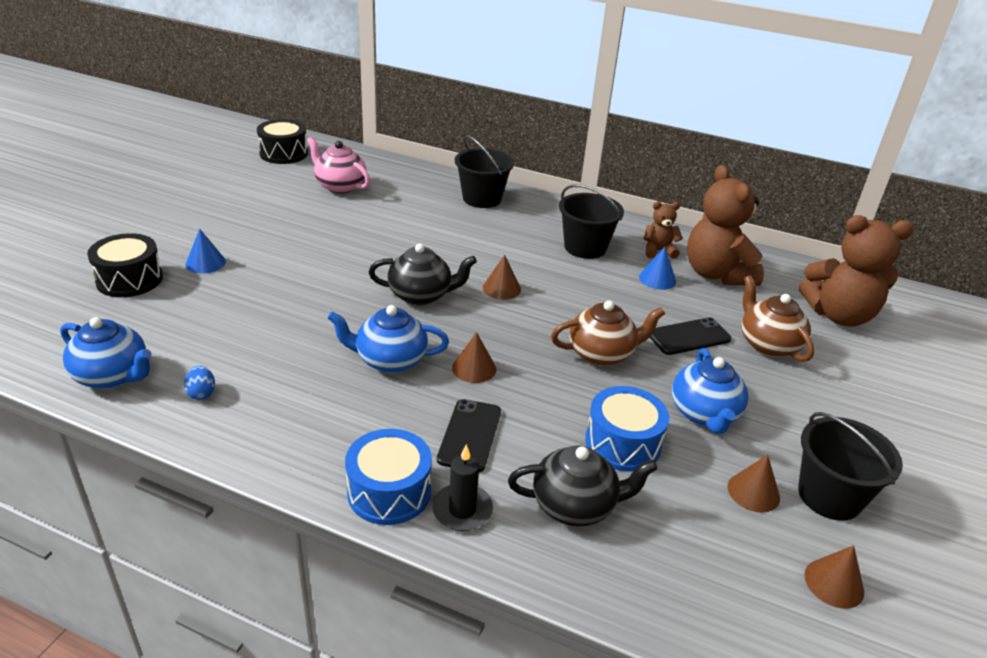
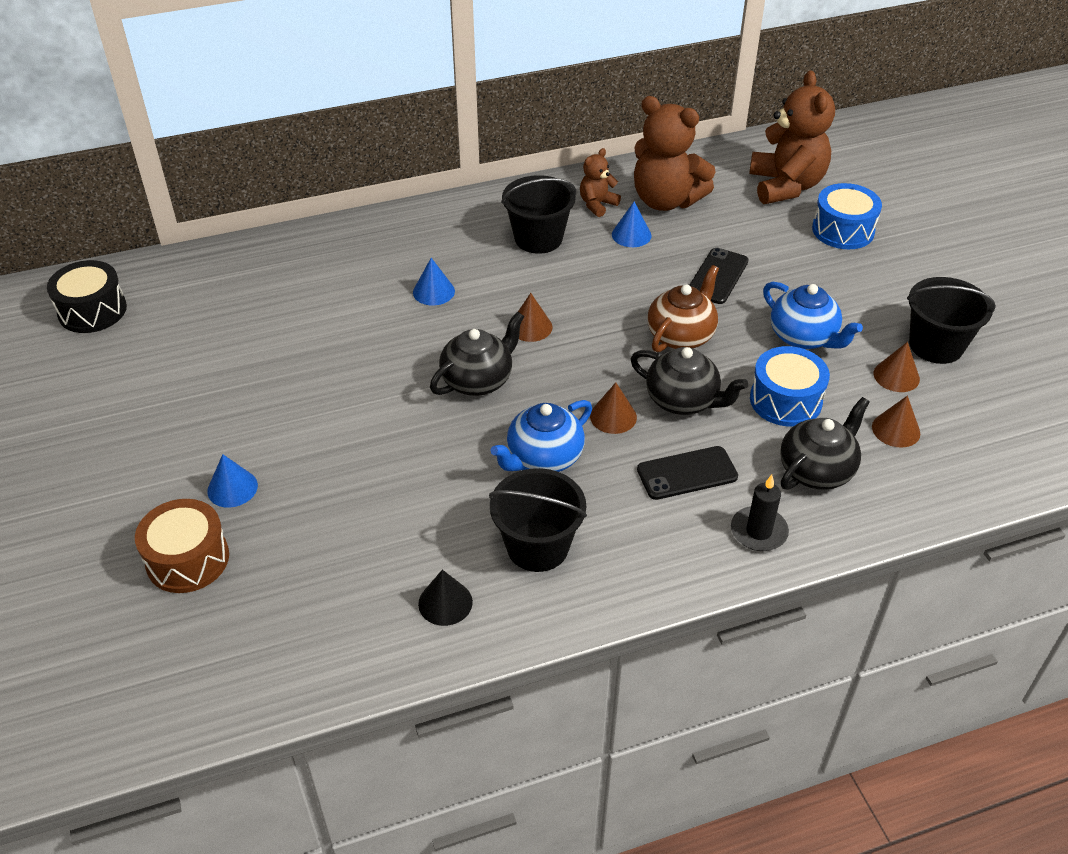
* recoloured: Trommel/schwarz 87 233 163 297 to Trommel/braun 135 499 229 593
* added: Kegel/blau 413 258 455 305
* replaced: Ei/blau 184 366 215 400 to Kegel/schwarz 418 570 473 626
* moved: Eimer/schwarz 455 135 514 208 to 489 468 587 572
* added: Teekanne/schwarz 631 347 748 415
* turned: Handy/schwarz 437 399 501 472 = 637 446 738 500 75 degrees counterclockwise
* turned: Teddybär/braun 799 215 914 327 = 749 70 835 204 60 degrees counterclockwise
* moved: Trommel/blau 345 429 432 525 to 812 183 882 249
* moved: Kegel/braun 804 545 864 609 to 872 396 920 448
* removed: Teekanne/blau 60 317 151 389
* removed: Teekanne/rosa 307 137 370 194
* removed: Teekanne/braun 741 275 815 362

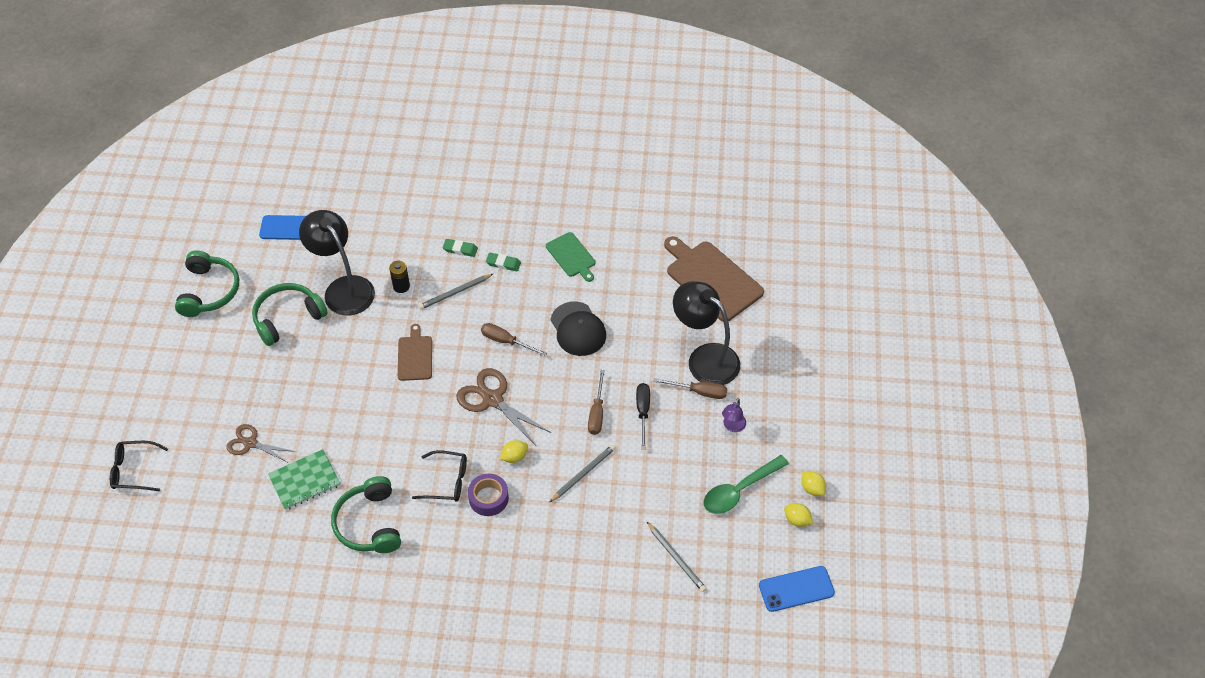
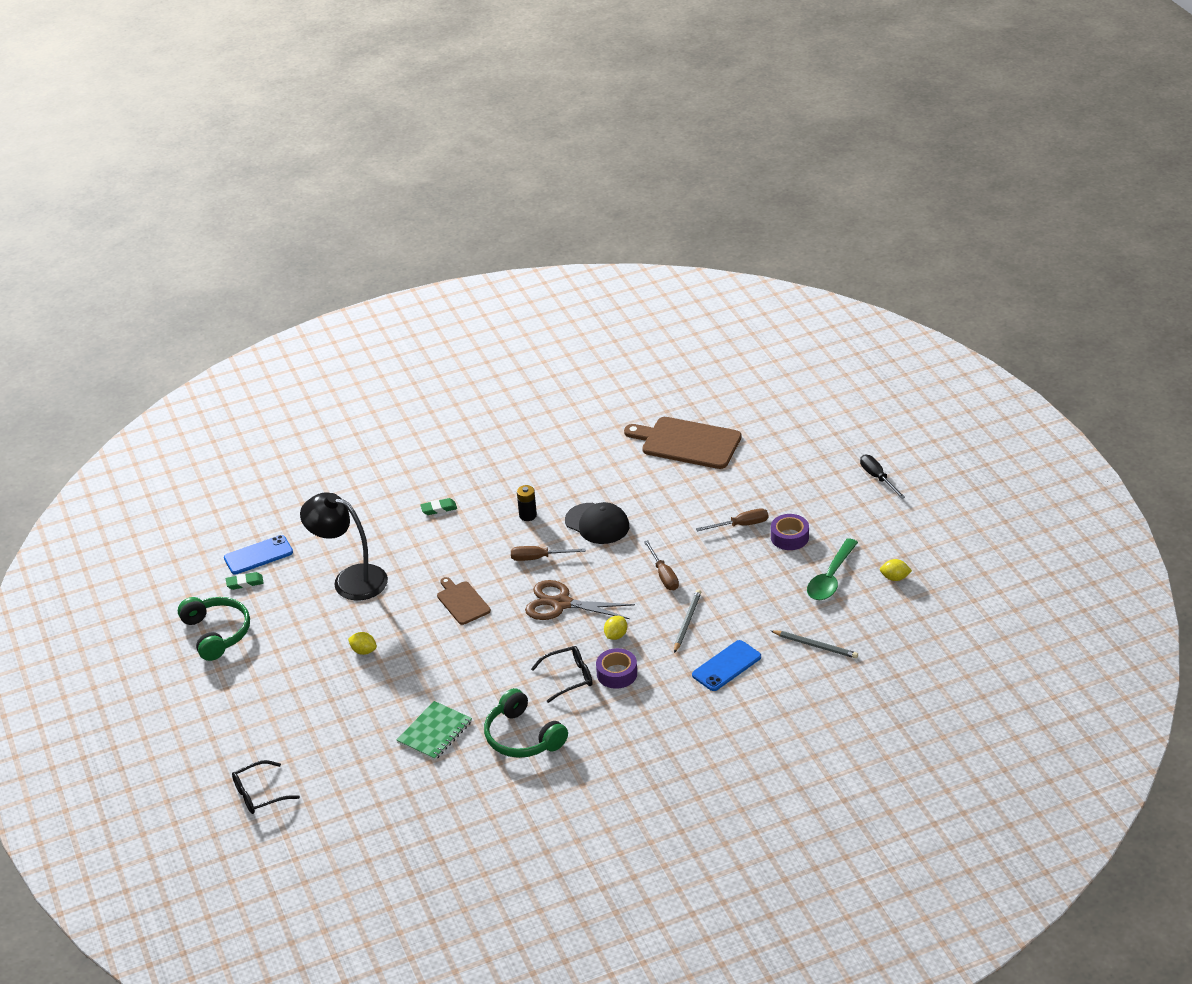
* moved: Radiergummi/grün 486 252 521 271 to 226 572 264 590
* moved: Zitrone/gelb 802 471 826 496 to 348 632 377 655
* moved: Batterie/schwarz 389 261 410 293 to 517 485 537 521
* moved: Handy/blau 759 566 835 612 to 692 640 761 691
* replaced: Lampe/lila 722 398 746 432 to Klebeband/lila 771 514 809 550
* moved: Schraubenzieher/schwarz 636 383 650 449 to 860 455 905 499
* removed: Schere/braun 226 424 295 462
* removed: Kopfhörer/grün 252 283 328 346
* removed: Bleistift/grau 419 274 493 310
* removed: Schneidebrett/grün 546 232 596 282
* removed: Lampe/schwarz 673 281 740 385

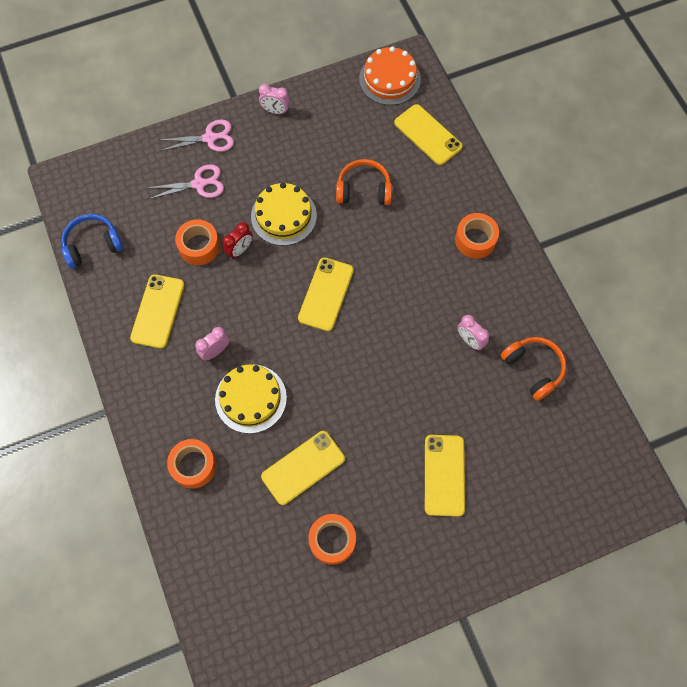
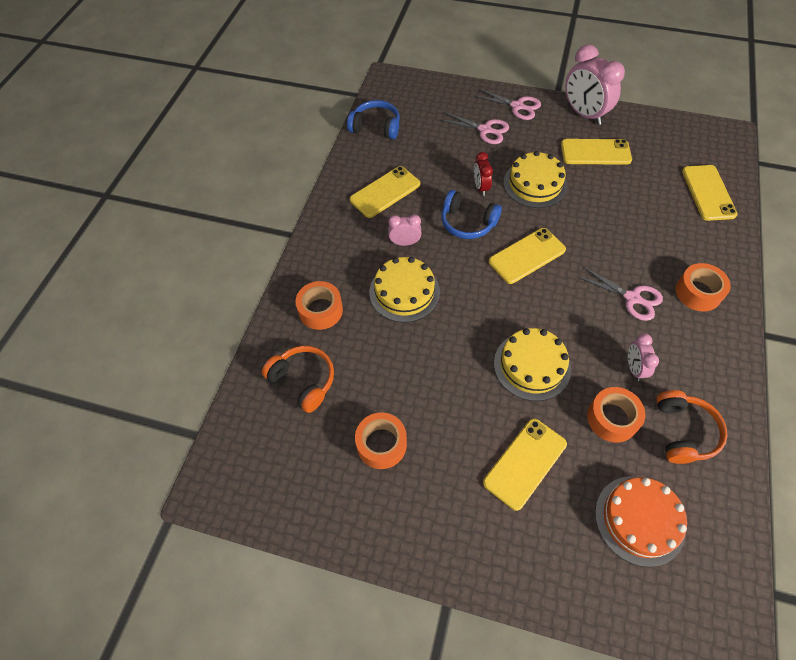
* moved: Kopfhörer/orange 336 159 392 205 to 262 346 334 413
* added: Kopfhörer/blau 441 190 502 239
* turned: Wecker/rot 223 222 253 259 = 474 152 493 196 90 degrees clockwise
* added: Kuchen/gelb 494 328 571 401
* moved: Handy/gelb 261 431 345 505 to 561 139 632 165
* resized: Wecker/rosa 259 84 290 114 = 565 44 625 125 x1.94
* added: Schere/rosa 577 267 663 321
* moved: Klebeband/orange 175 219 220 265 to 587 387 645 443
* moved: Kuchen/orange 359 46 421 105 to 595 476 687 567

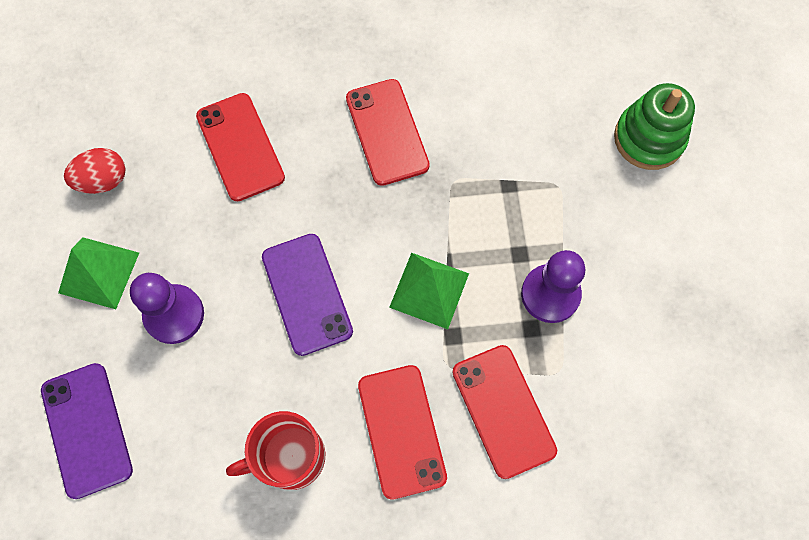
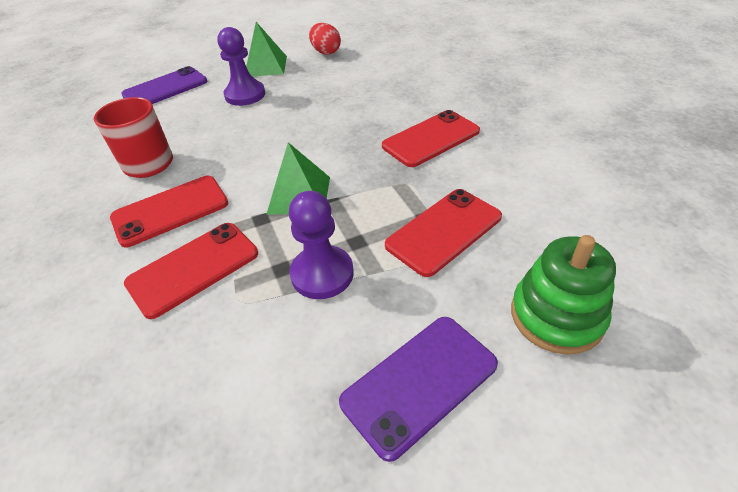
* moved: Handy/lila 262 234 353 356 to 339 317 498 462
* moved: Handy/rot 196 93 285 201 to 385 189 502 277

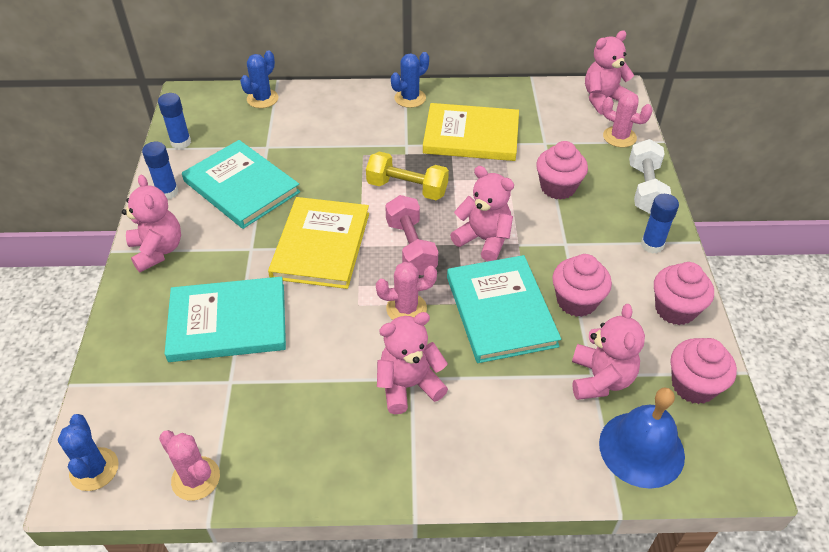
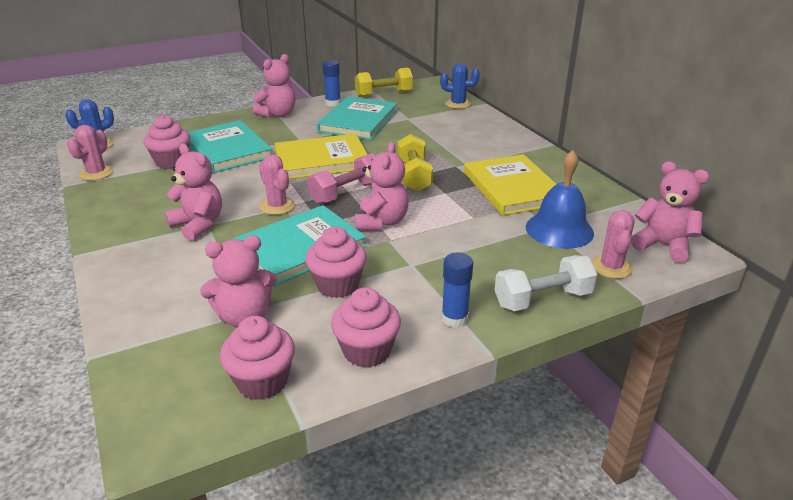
* moved: Muffin/rosa 536 141 588 200 to 144 115 190 169
* replaced: Klebestift/blau 158 93 191 149 to Hantel/gelb 355 68 413 97
* moved: Glocke/blau 599 387 685 489 to 526 150 594 249
* removed: Kaktus/blau 391 52 429 108

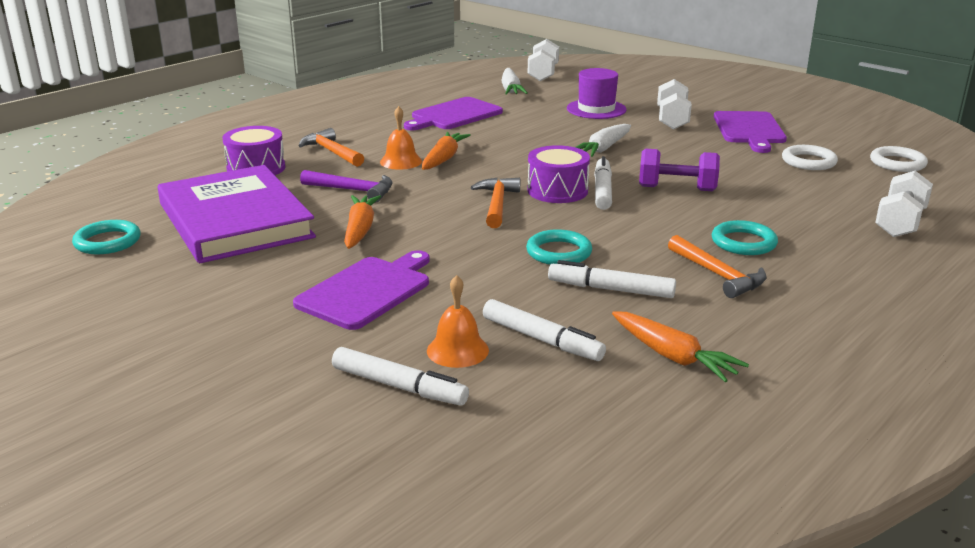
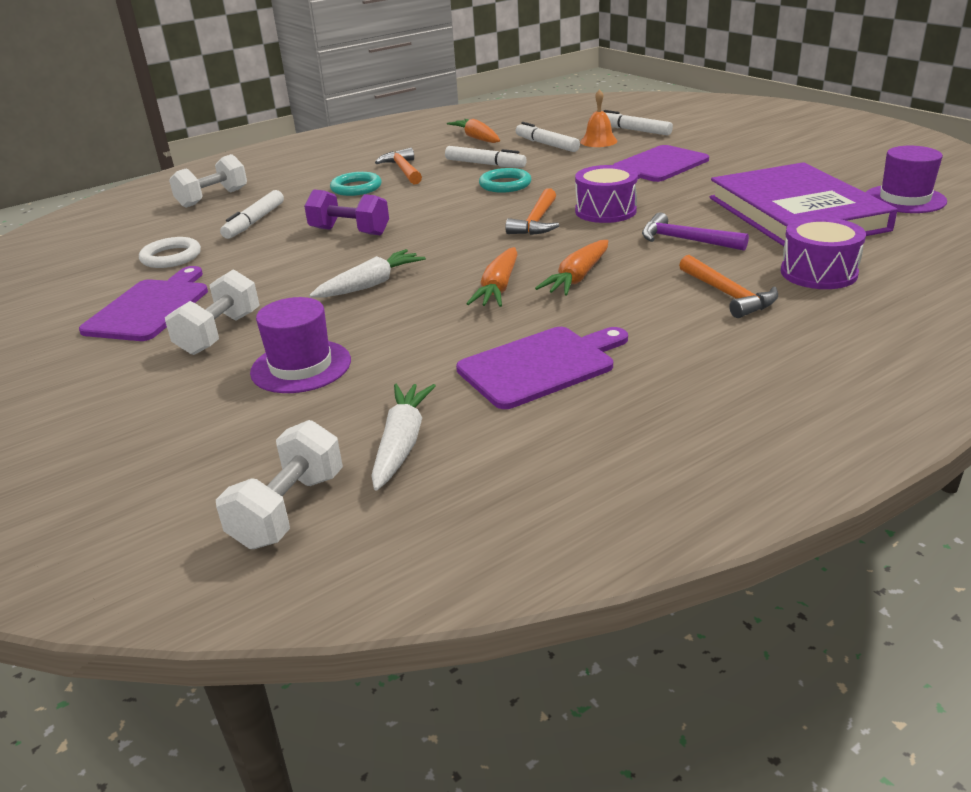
* moved: Filzstift/weiß 594 156 612 210 to 220 190 284 239
* moved: Karotte/orange 344 195 381 249 to 466 247 518 307
* moved: Trommel/lila 527 145 590 203 to 575 165 638 223
* replaced: Ring/türkis 72 220 141 255 to Hut/lila 865 146 947 213
* removed: Glocke/orange 380 106 422 170
* removed: Ring/weiß 870 146 928 172

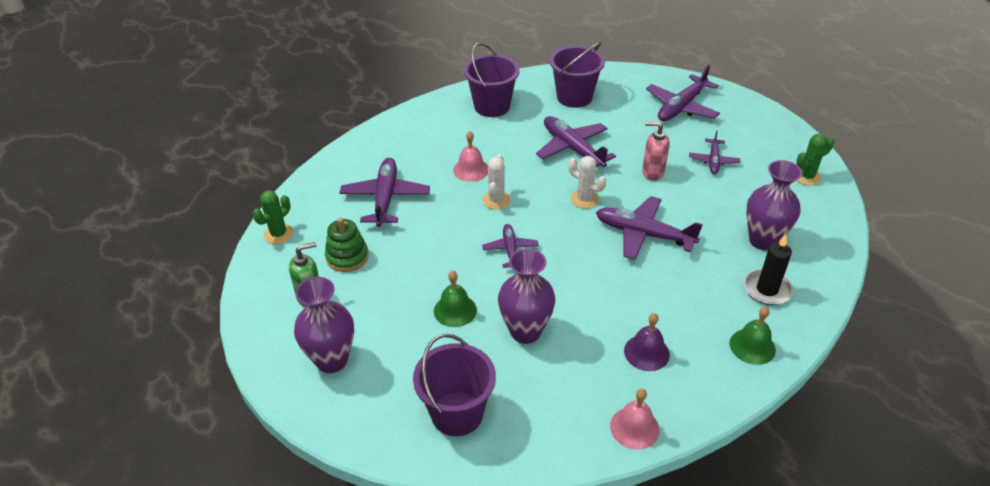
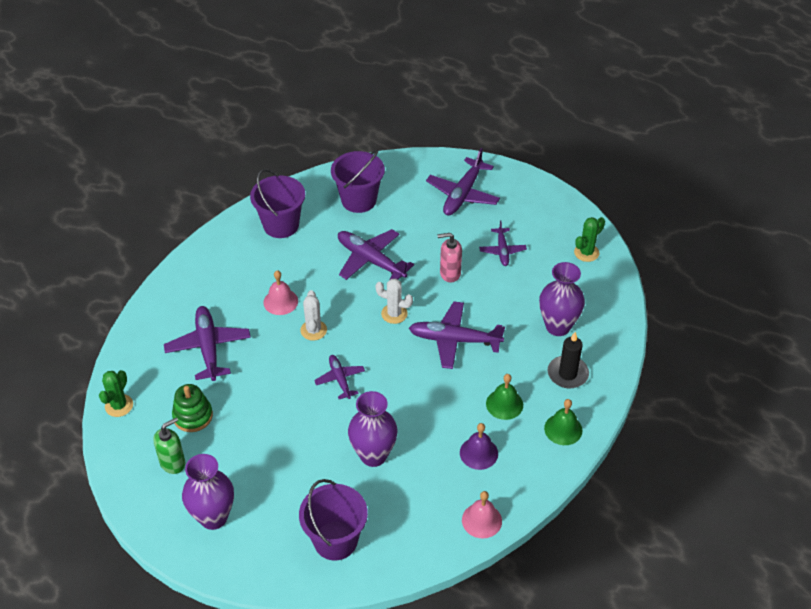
* moved: Glocke/grün 434 271 477 327 to 486 374 523 420

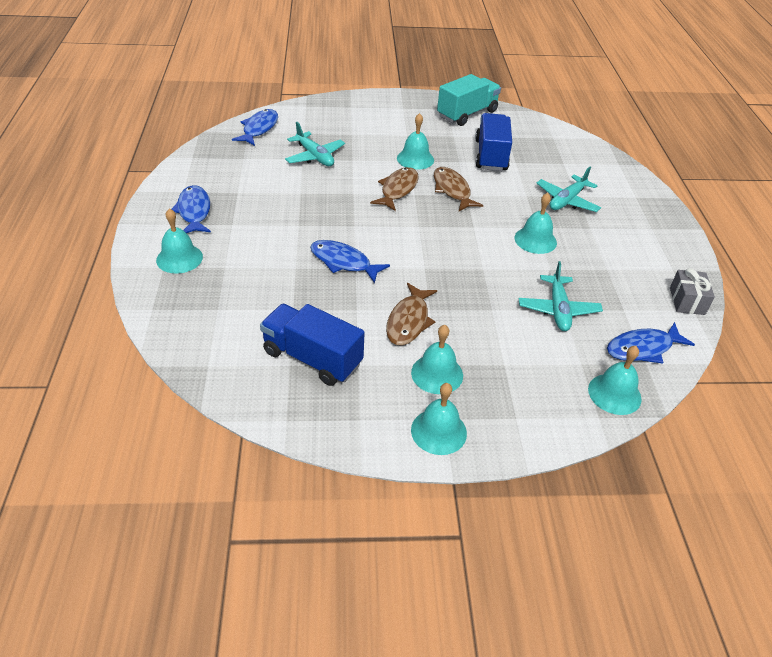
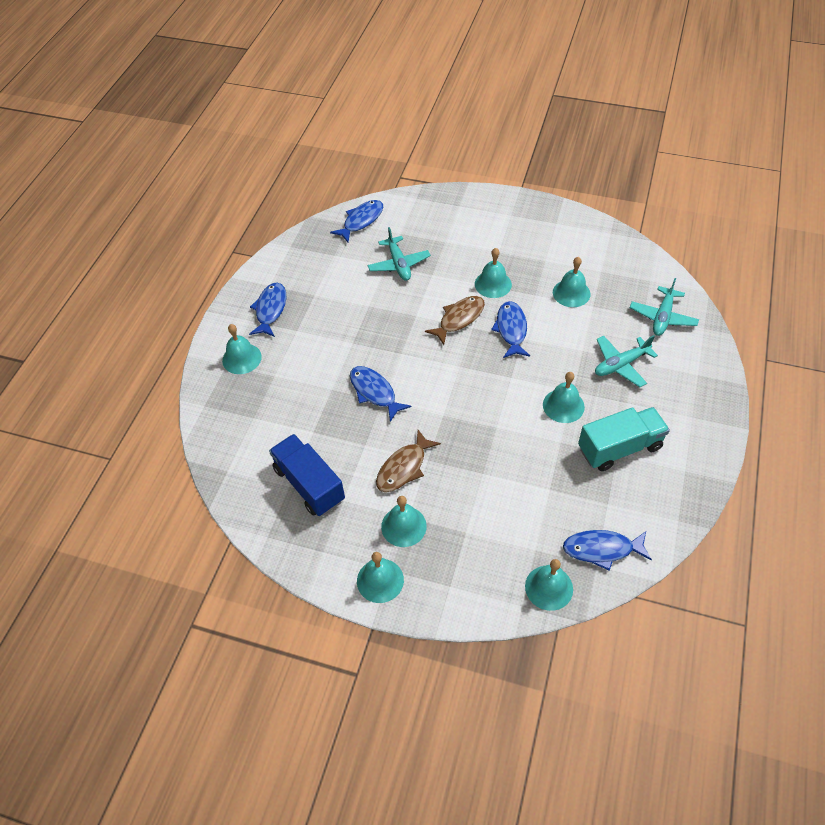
* recoloured: Fisch/braun 434 167 483 211 to Fisch/blau 491 301 530 358
* replaced: Lastwagen/blau 475 113 512 171 to Glocke/türkis 553 257 591 307
* moved: Lastwagen/türkis 437 74 501 126 to 578 407 670 471
* moved: Flugzeug/türkis 519 261 603 331 to 630 278 699 336
* removed: Geschenk/grau 670 268 715 315

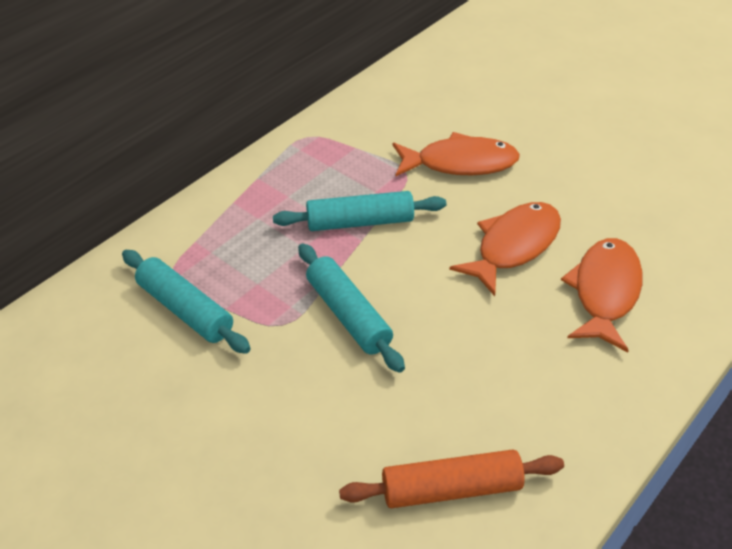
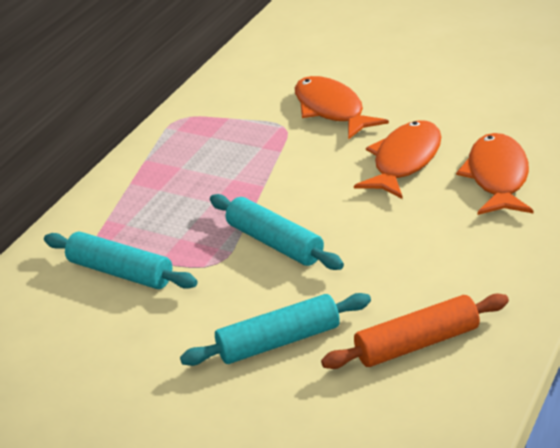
* moved: Nudelholz/türkis 273 191 446 231 to 180 293 371 366
* turned: Fisch/orange 393 132 520 176 = 295 76 389 140 105 degrees counterclockwise

